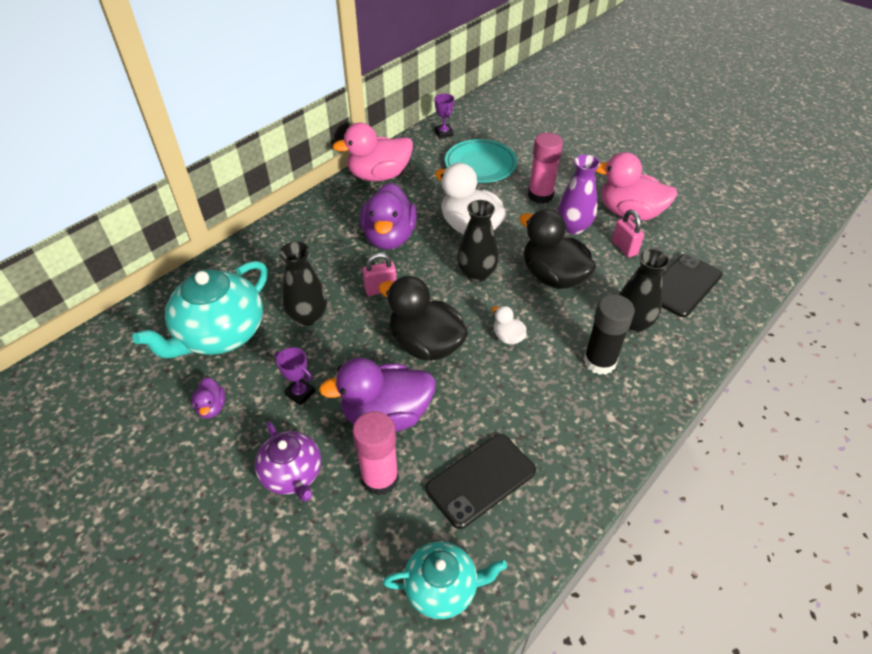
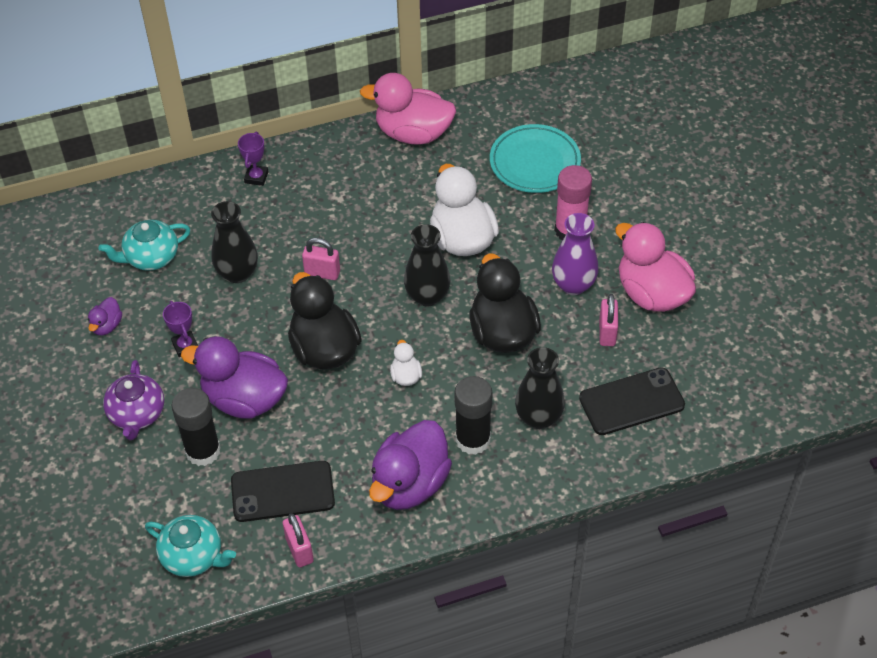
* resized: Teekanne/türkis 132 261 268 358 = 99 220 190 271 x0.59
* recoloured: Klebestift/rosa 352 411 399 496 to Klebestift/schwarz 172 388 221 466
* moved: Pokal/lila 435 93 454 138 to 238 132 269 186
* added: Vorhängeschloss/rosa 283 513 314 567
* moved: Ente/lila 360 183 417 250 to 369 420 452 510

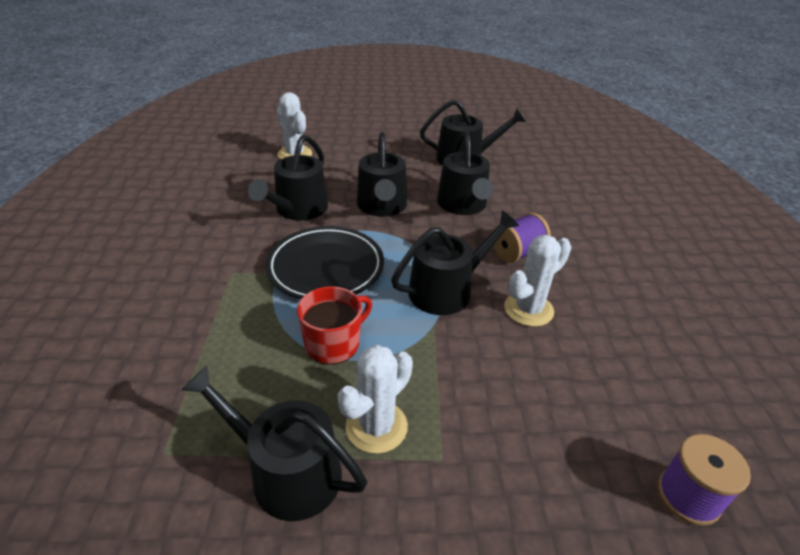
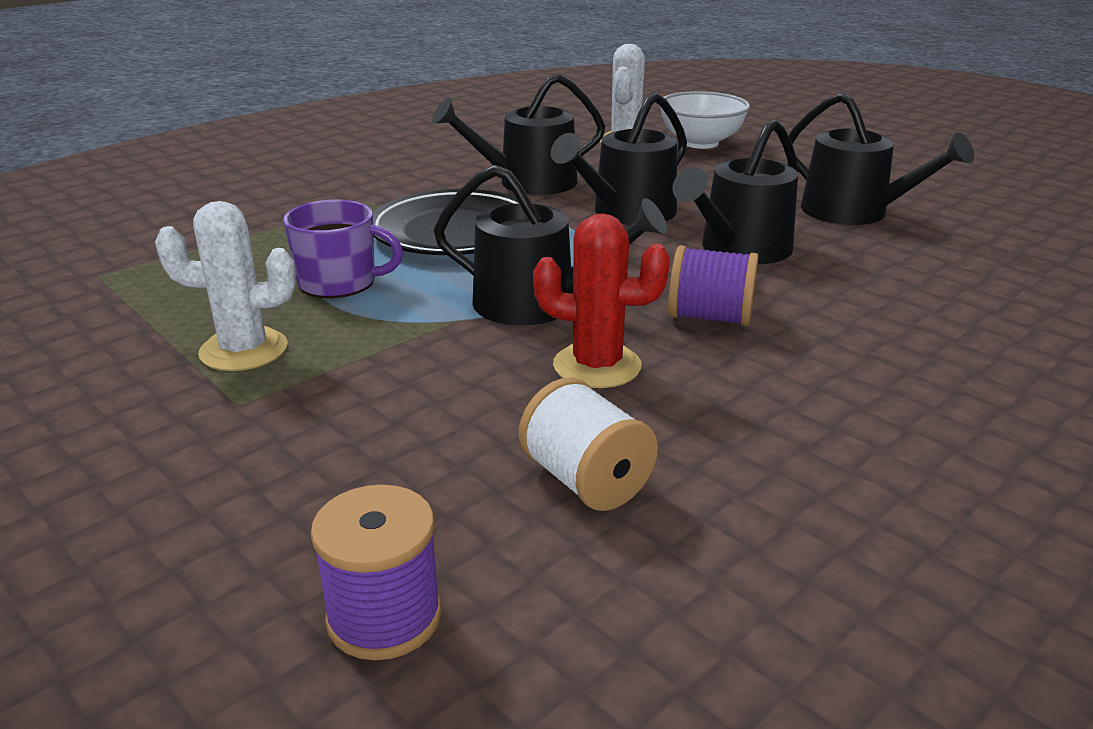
* recoloured: Tasse/rot 297 286 372 365 to Tasse/lila 283 200 403 298
* added: Garnrolle/weiß 519 378 658 511
* recoloured: Kaktus/weiß 504 235 571 327 to Kaktus/rot 533 213 670 388
* added: Schüssel/weiß 659 91 750 149
* removed: Gießkanne/schwarz 181 366 367 521

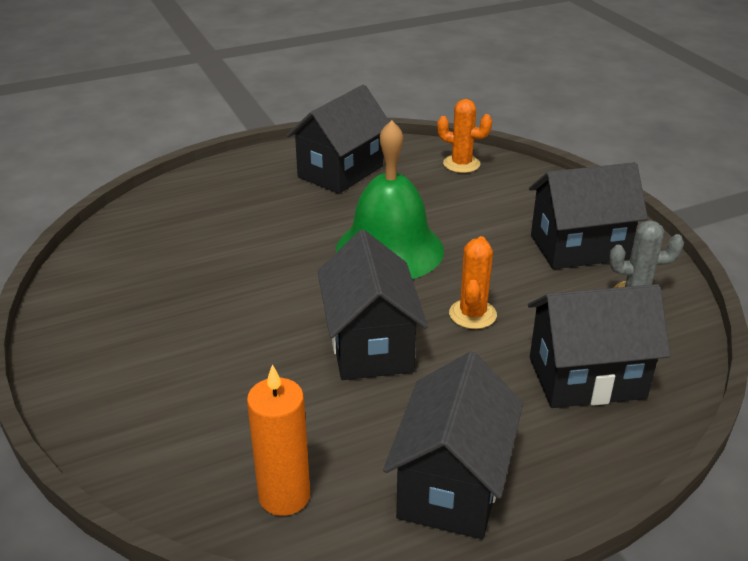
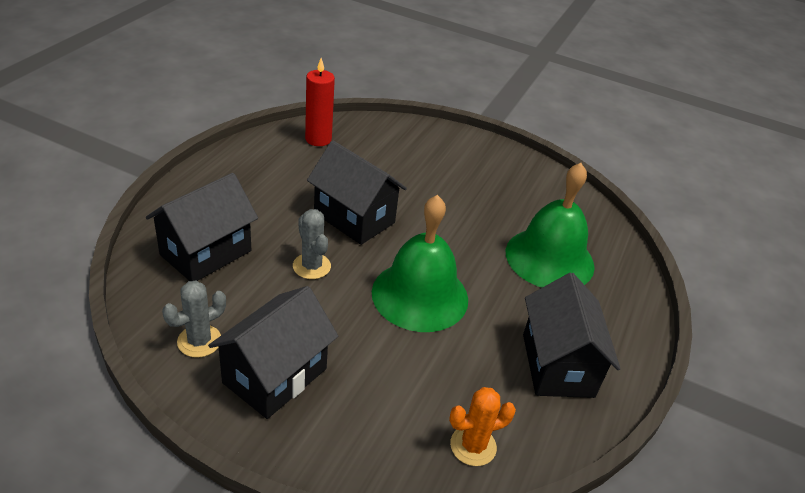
* recoloured: Kaktus/orange 449 236 497 329 to Kaktus/grau 293 209 331 279
* recoloured: Kerze/orange 247 364 310 516 to Kerze/rot 305 58 335 146
* added: Glocke/grün 506 163 595 288
* removed: Haus/schwarz 383 351 523 539

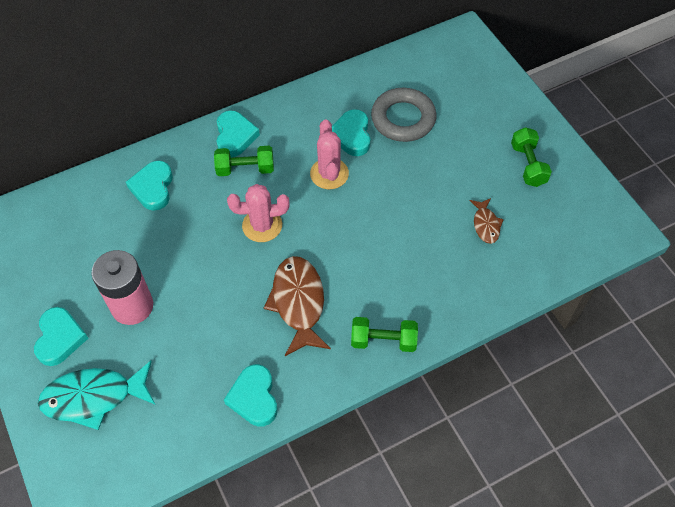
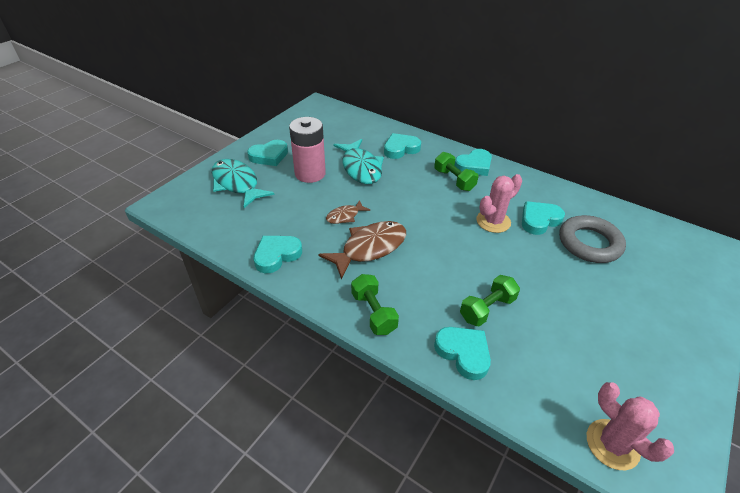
* moved: Fisch/braun 469 198 504 244 to 326 200 370 224
* added: Fisch/türkis 333 139 384 184
* added: Herz/türkis 434 327 491 380
* moved: Hantel/grün 511 127 552 187 to 460 275 520 327
* moved: Kaktus/rosa 227 184 290 242 to 587 382 674 470

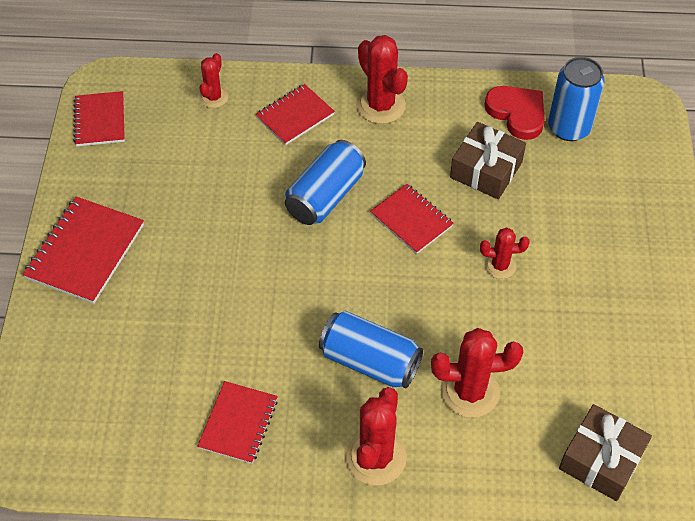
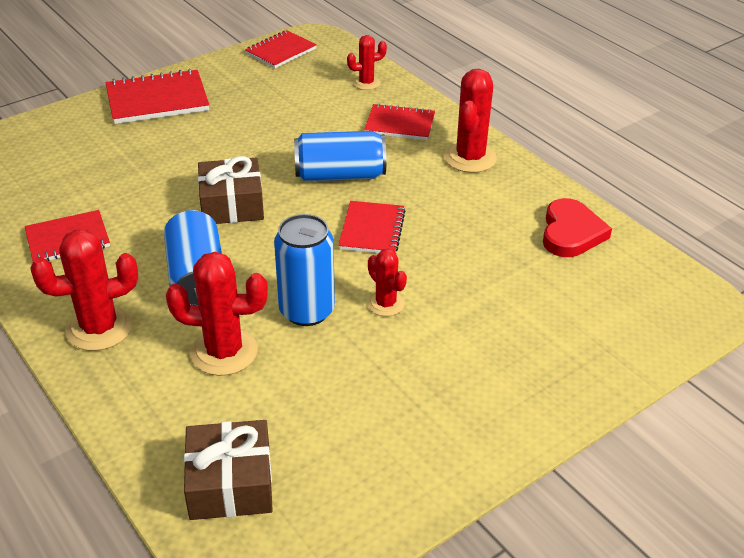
* turned: Kaktus/rot 431 328 523 418 = 166 252 268 376 45 degrees counterclockwise
* moved: Geschenk/braun 450 122 526 199 to 198 156 264 224
* moved: Dose/blau 548 57 605 141 to 274 214 335 326

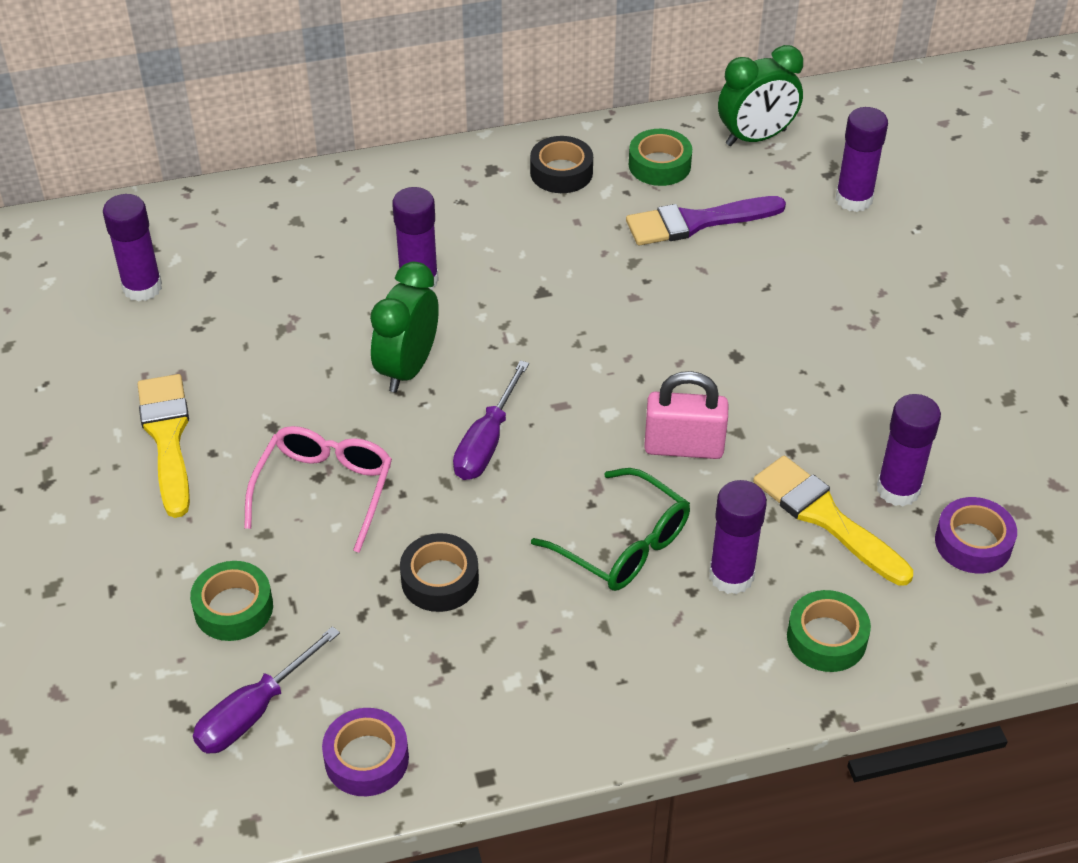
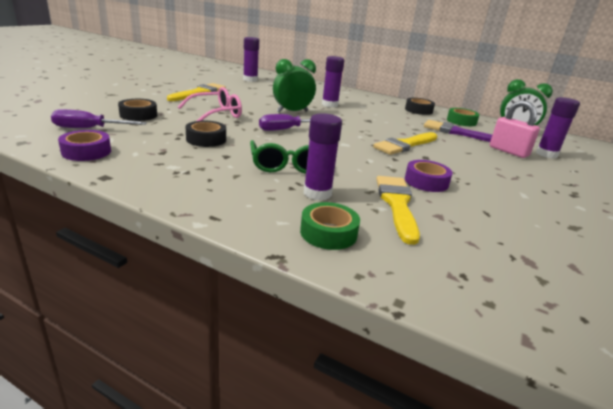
* recoloured: Klebeband/grün 190 561 273 641 to Klebeband/schwarz 118 99 157 121
* added: Pinsel/gelb 373 132 437 155
* moved: Klebeband/lila 935 497 1017 574 to 405 160 453 192
* moved: Vorhängeschloss/rosa 644 371 728 459 to 490 101 540 158
* removed: Klebestift/lila 877 394 941 507

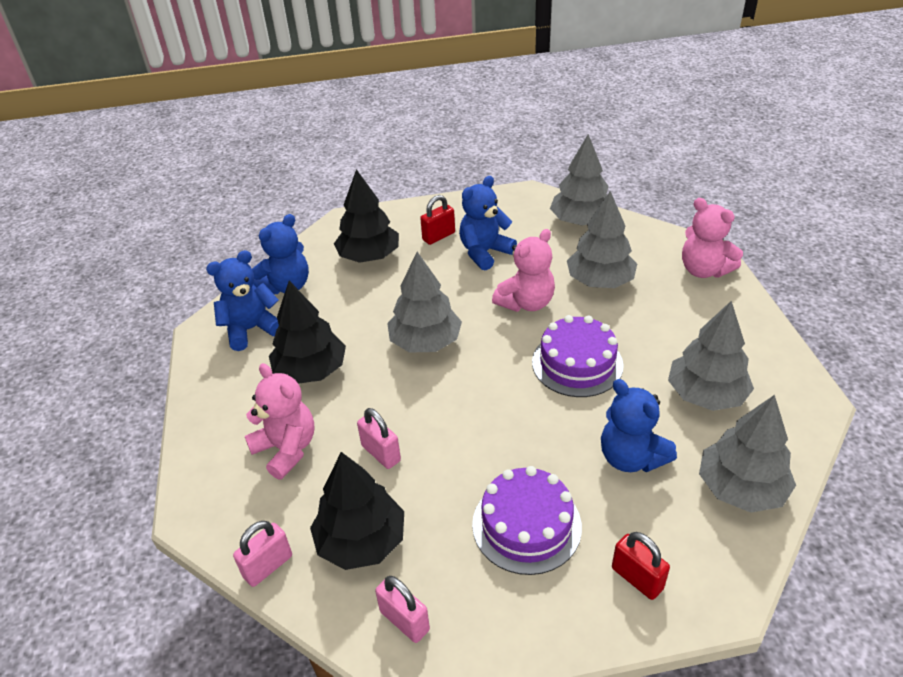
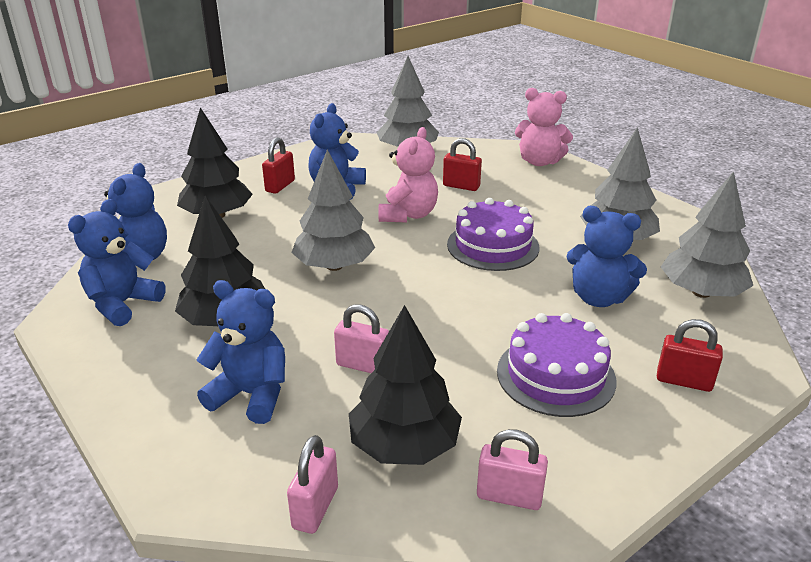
* recoloured: Teddybär/rosa 245 363 315 480 to Teddybär/blau 197 280 285 424
* replaced: Baum/grau 567 191 637 288 to Vorhängeschloss/rot 443 138 482 191

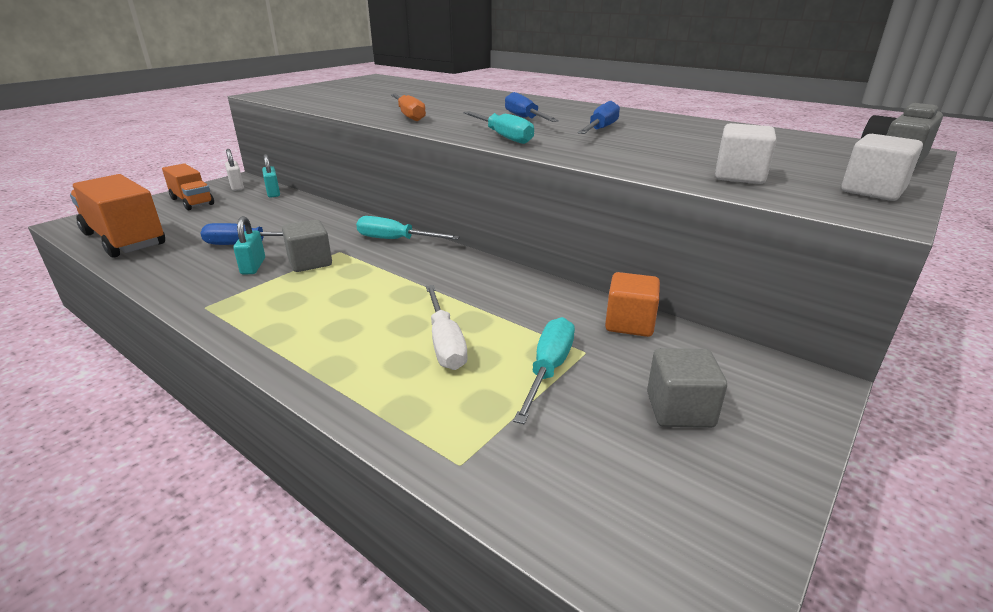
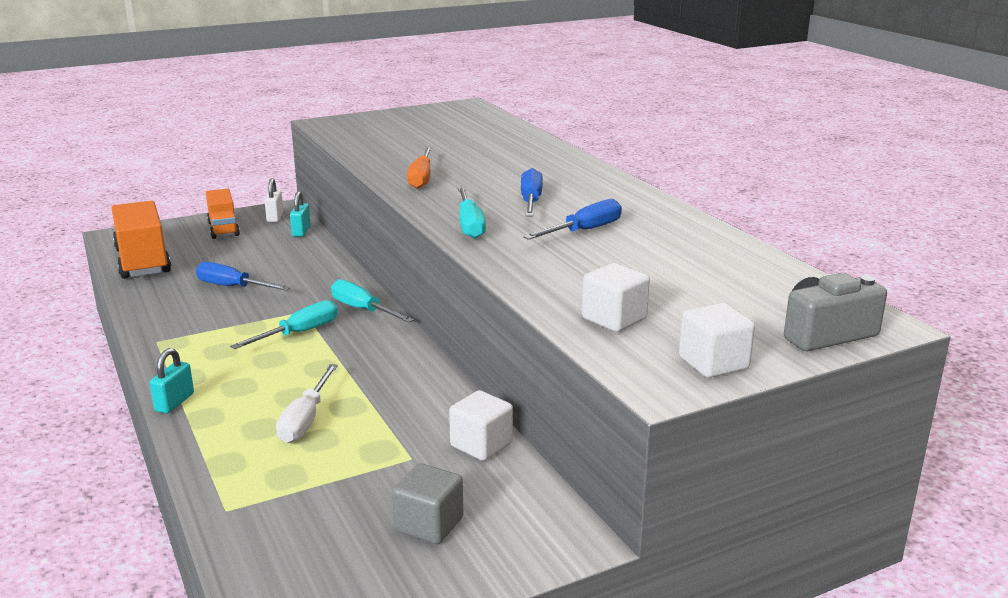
* moved: Vorhängeschloss/türkis 233 216 265 275 to 149 348 194 414
* moved: Schraubenzieher/türkis 513 317 575 424 to 230 300 338 349
* recoloured: Kubus/orange 605 272 660 337 to Kubus/weiß 449 390 513 461
* removed: Kubus/grau 282 220 332 272

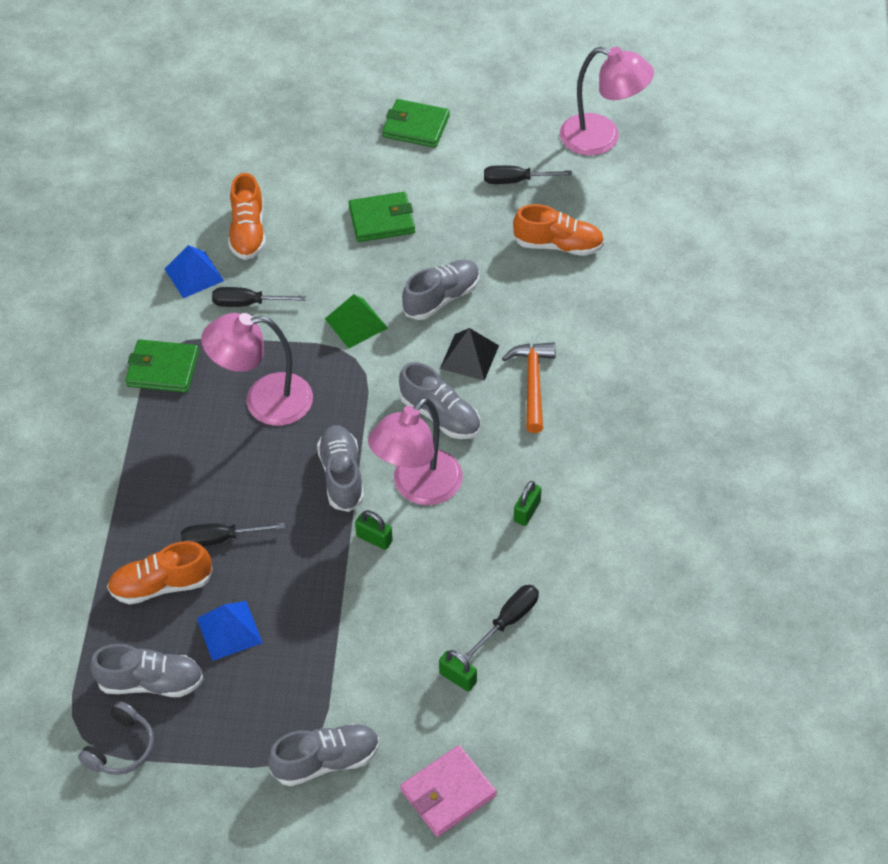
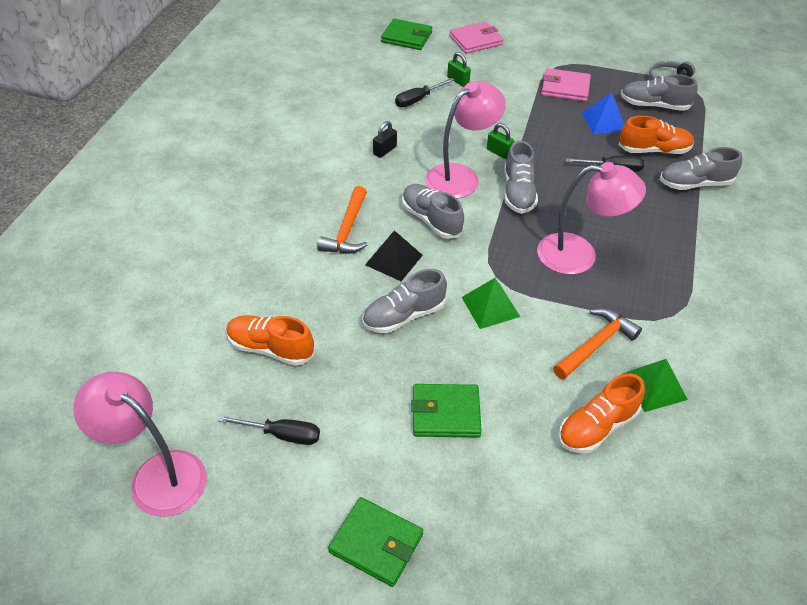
* recoloured: Vorhängeschloss/grün 514 481 541 526 to Vorhängeschloss/schwarz 373 121 397 158
* moved: Geldbörse/grün 125 339 199 393 to 381 19 432 50
* added: Geldbörse/rosa 541 68 591 102
* replaced: Schraubenzieher/schwarz 212 287 306 307 to Hammer/orange 553 308 642 380
* turned: Schuh/orange 228 173 266 260 = 558 373 645 453 135 degrees counterclockwise
* recoloured: Pyramide/blau 165 245 224 298 to Pyramide/grün 623 359 688 412
* moved: Schuh/grau 268 723 380 786 to 660 147 742 190

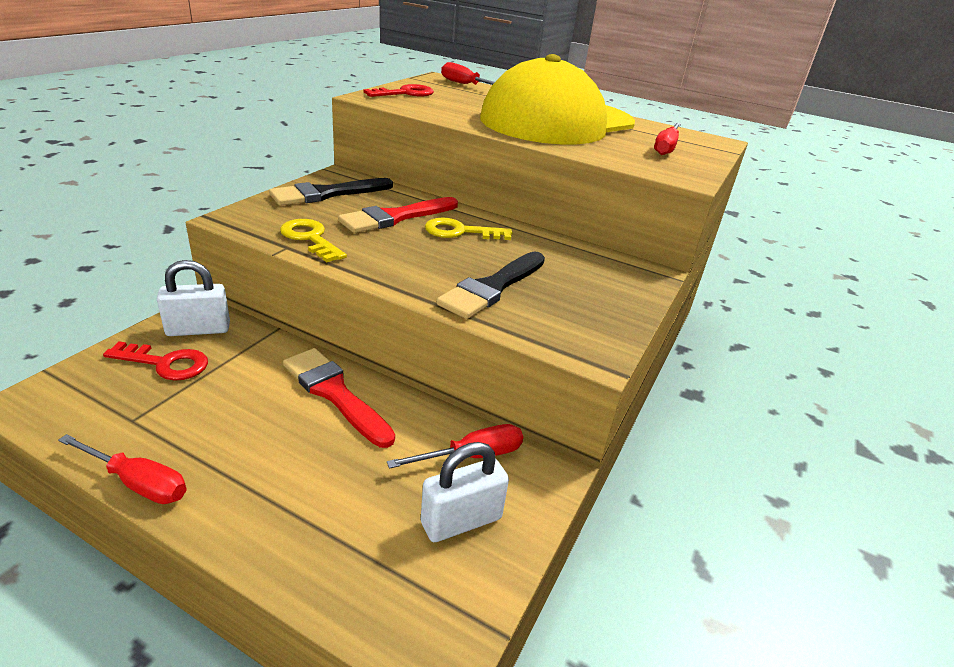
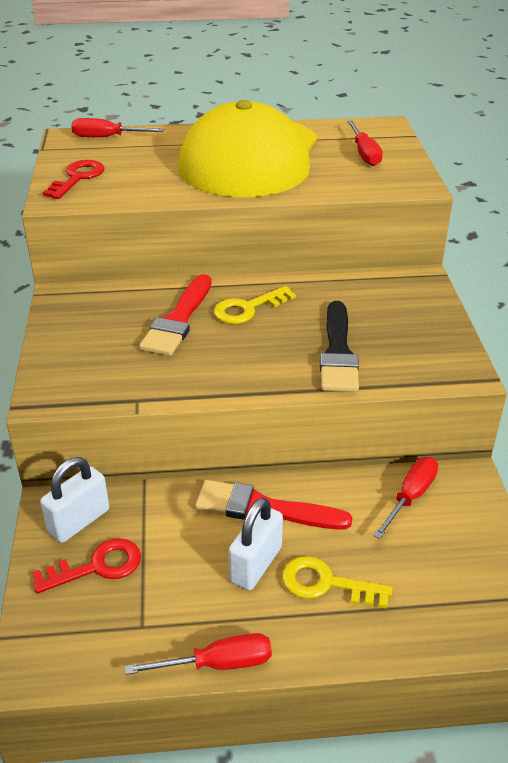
* moved: Vorhängeschloss/weiß 421 442 509 542 to 229 497 283 590
* moved: Schlüssel/gelb 280 219 347 262 to 282 556 392 609
* removed: Pinsel/schwarz 269 178 393 206

